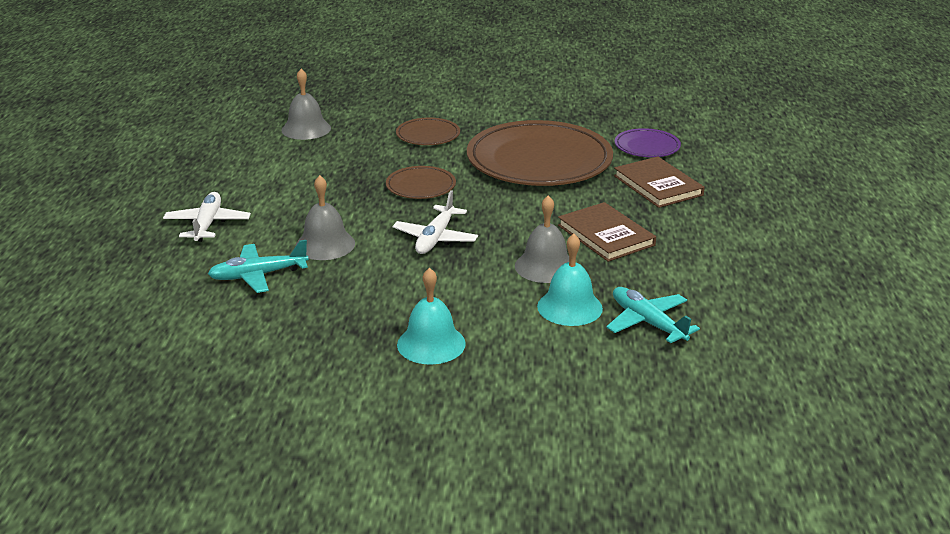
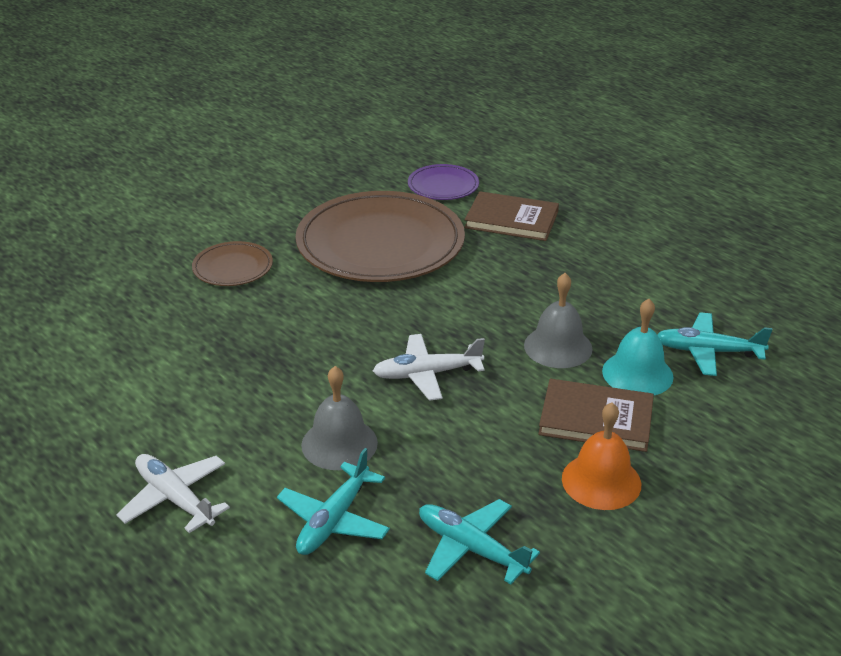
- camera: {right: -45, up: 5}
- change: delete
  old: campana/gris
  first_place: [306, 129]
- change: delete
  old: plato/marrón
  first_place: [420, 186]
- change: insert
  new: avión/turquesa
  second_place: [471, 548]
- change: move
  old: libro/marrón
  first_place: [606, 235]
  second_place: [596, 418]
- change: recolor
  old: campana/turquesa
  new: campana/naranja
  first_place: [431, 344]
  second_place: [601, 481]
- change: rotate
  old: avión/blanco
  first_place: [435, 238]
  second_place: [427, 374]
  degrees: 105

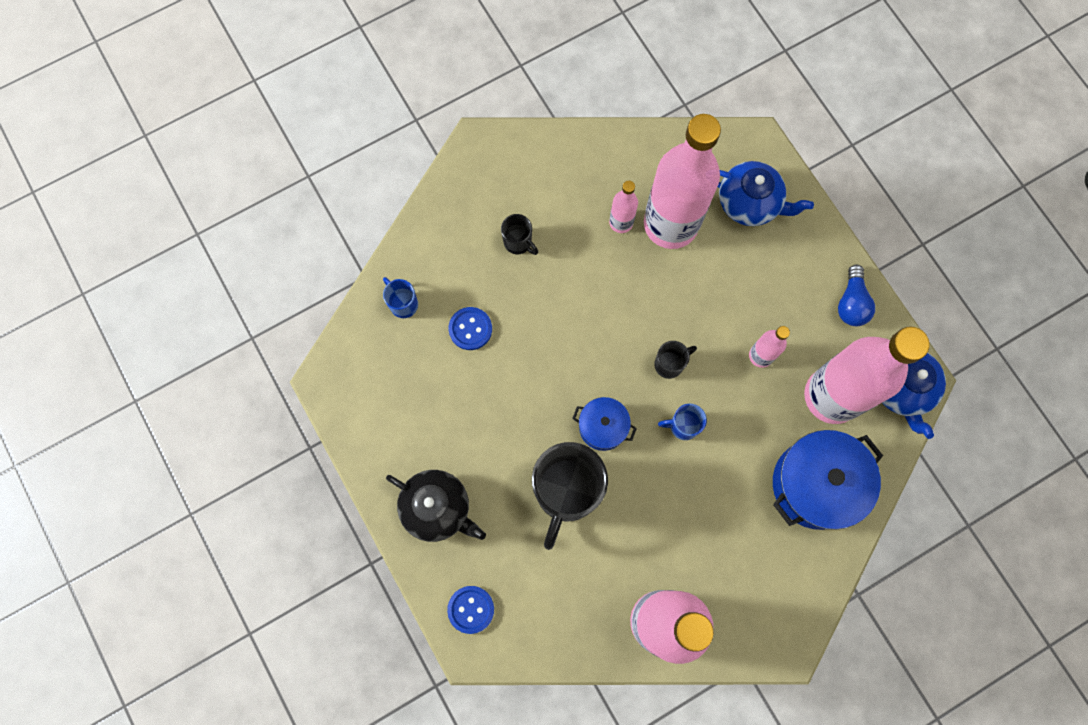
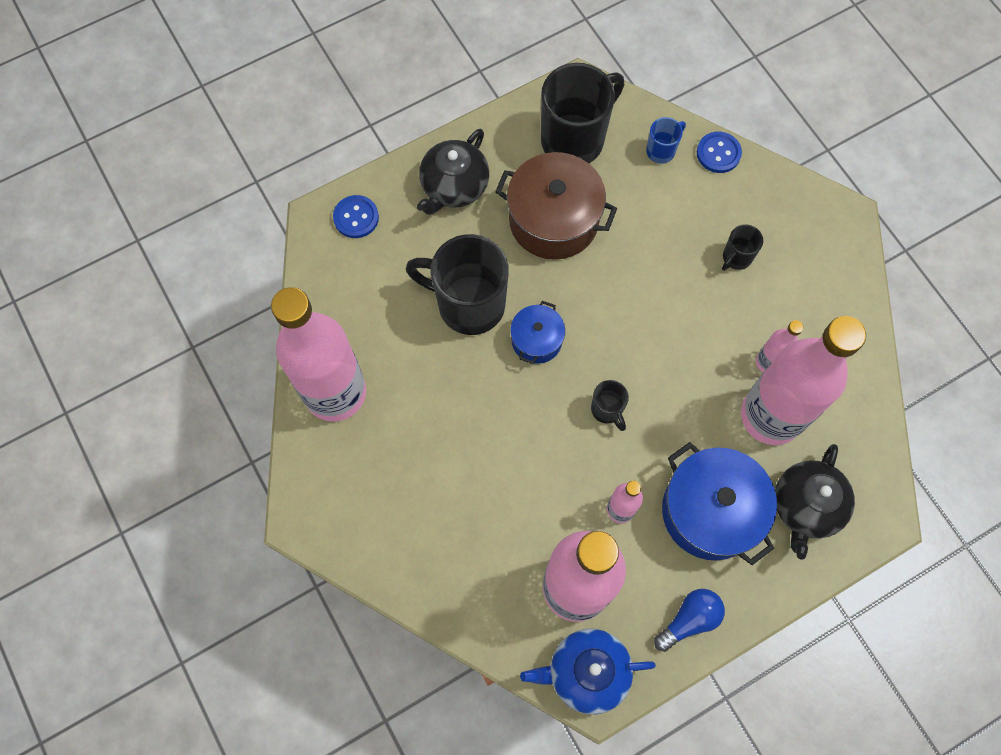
- camera: {right: 90, up: -5}
- change: delete
  old: taza/azul
  first_place: [683, 426]
- change: insert
  new: olla/marrón
  second_place: [553, 220]
- change: insert
  new: taza/negro
  second_place: [574, 139]
- change: move
  old: botón/azul
  first_place: [470, 329]
  second_place: [718, 153]
- change: move
  old: olla/azul
  first_place: [816, 484]
  second_place: [710, 511]
- change: recolor
  old: tetera/azul
  new: tetera/negro
  first_place: [749, 203]
  second_place: [805, 506]
- change: rotate
  old: bombilla/azul
  first_place: [851, 303]
  second_place: [689, 620]
  degrees: 135

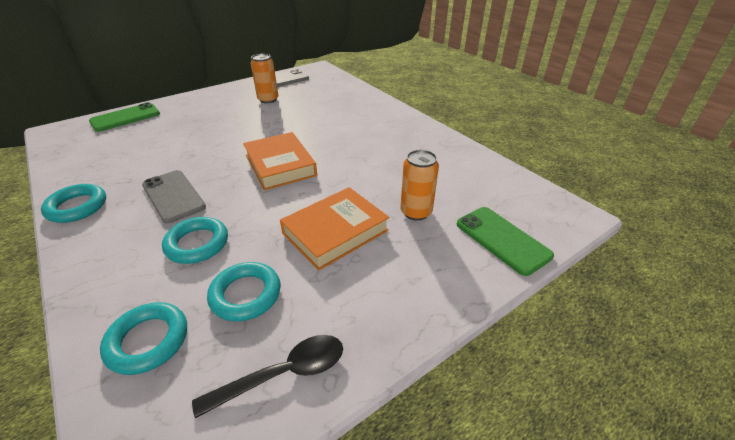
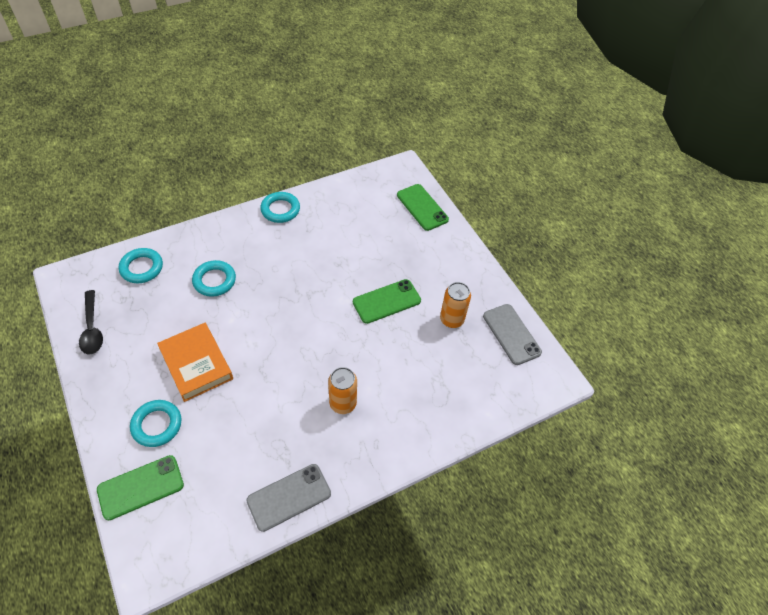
- camera: {right: 95, up: 15}
- change: delete
  old: libro/naranja
  first_place: [280, 165]
- change: insert
  new: móvil/verde
  second_place: [386, 301]
- change: move
  old: móvil/gris
  first_place: [173, 196]
  second_place: [289, 497]
- change: move
  old: anillo/turquesa
  first_place: [246, 294]
  second_place: [157, 425]
- change: move
  old: lata/naranja
  first_place: [416, 212]
  second_place: [343, 403]

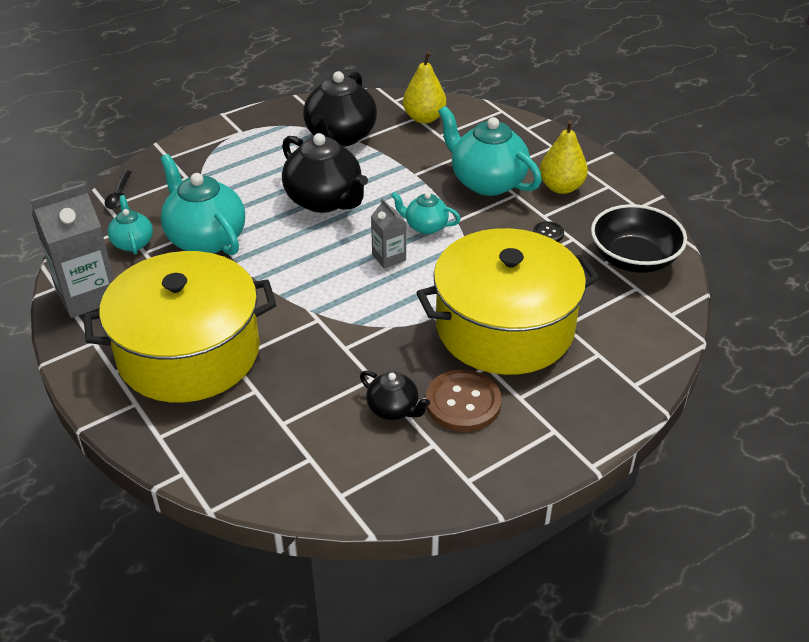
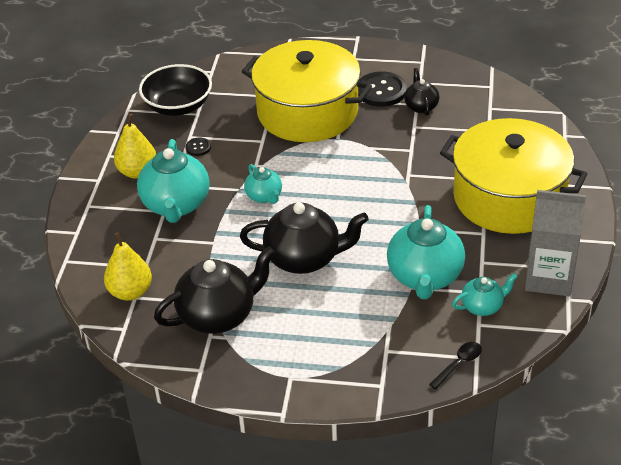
- camera: {right: -135, up: 0}
- change: delete
  old: cartón de leche/gris
  first_place: [389, 257]
- change: recolor
  old: botón/marrón
  new: botón/negro
  first_place: [463, 402]
  second_place: [381, 91]
- change: rotate
  old: tetera/turquesa
  first_place: [132, 242]
  second_place: [483, 306]
  degrees: -135
- change: rotate
  old: tetera/negro
  first_place: [325, 200]
  second_place: [304, 258]
  degrees: 90

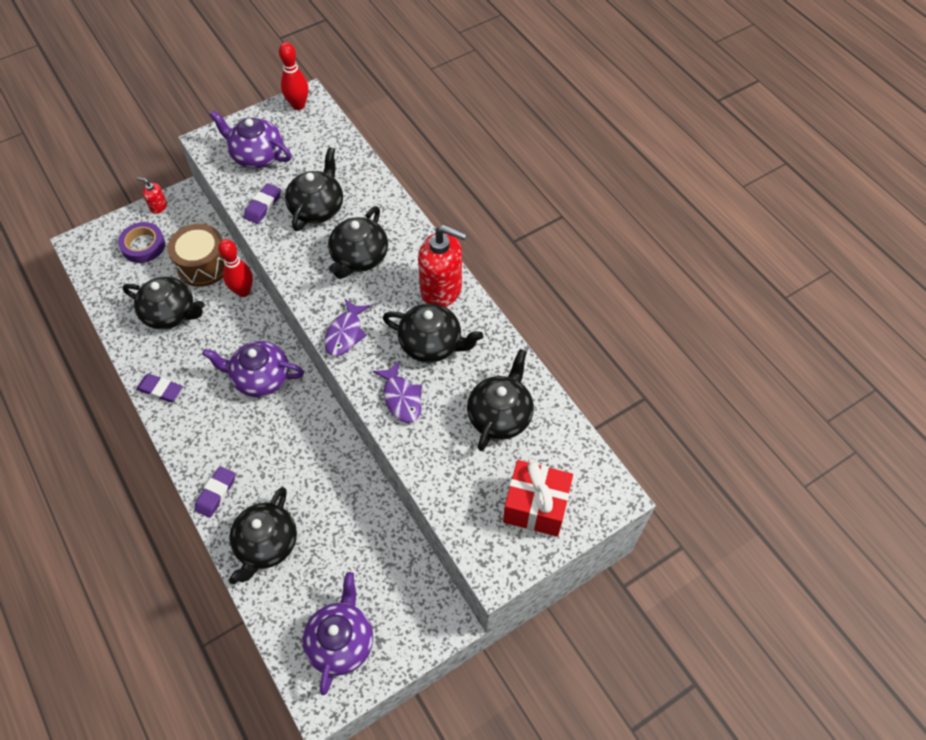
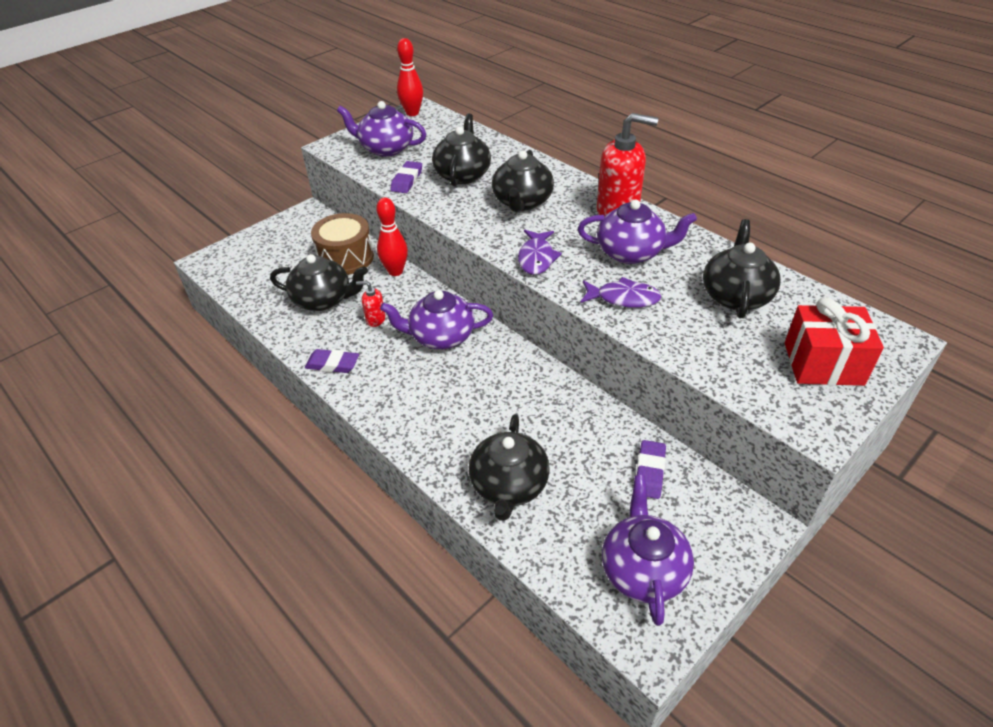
- camera: {right: -10, up: -15}
- change: delete
  old: cinta adhesiva/morado
  first_place: [143, 245]
- change: move
  old: dispensador de jabón/rojo
  first_place: [158, 206]
  second_place: [375, 319]
- change: move
  old: goma de borrar/morado
  first_place: [216, 493]
  second_place: [649, 472]
- change: recolor
  old: tetera/negro
  new: tetera/morado
  first_place: [432, 344]
  second_place: [631, 253]
- change: rotate
  old: pez/morado
  first_place: [401, 398]
  second_place: [623, 298]
  degrees: -45

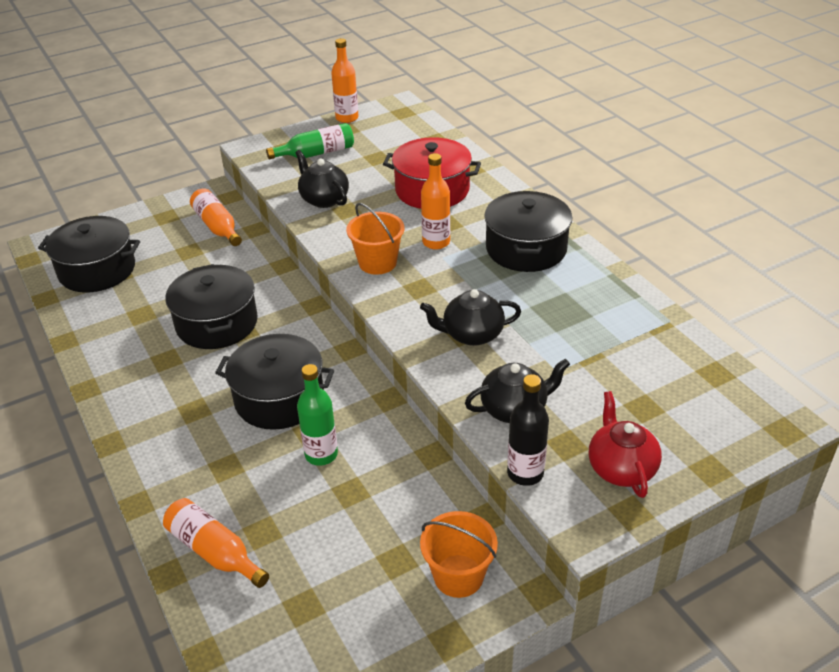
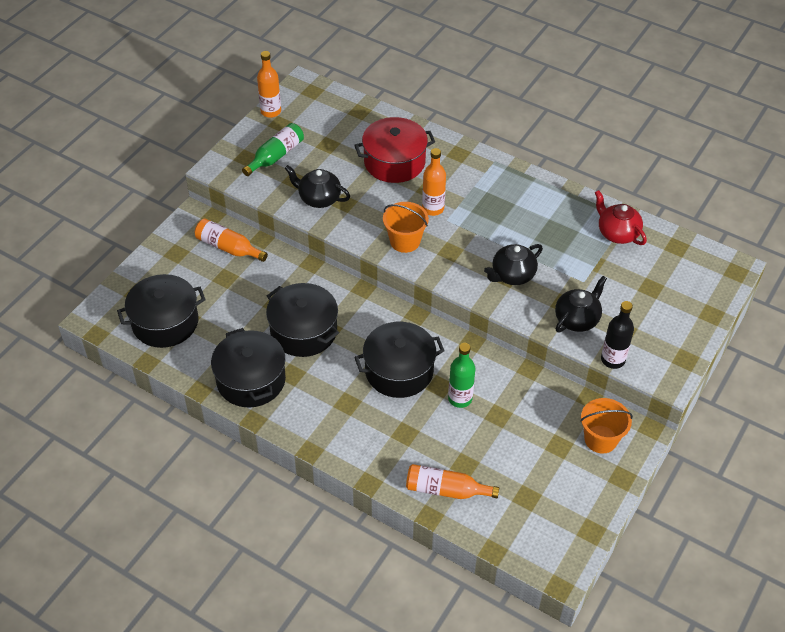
- camera: {right: -30, up: 10}
- change: move
  old: olla/negro
  first_place: [526, 248]
  second_place: [251, 380]
- change: move
  old: tetera/rojo
  first_place: [621, 468]
  second_place: [617, 233]

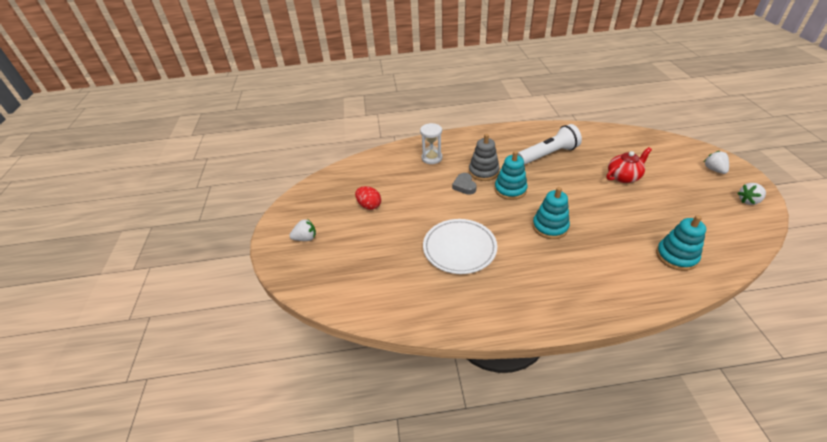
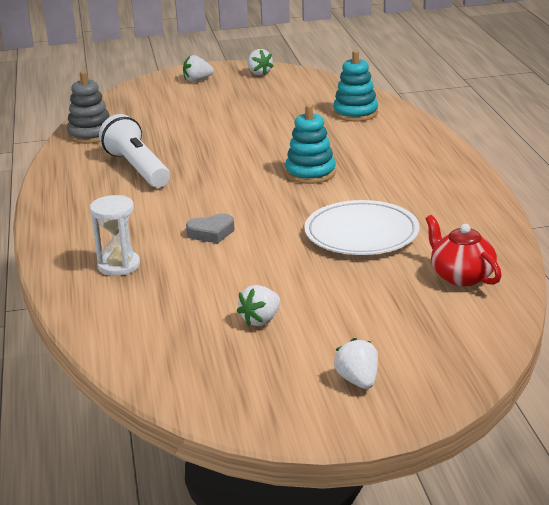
- camera: {right: -95, up: -15}
- change: delete
  old: juguete apilable/turquesa
  first_place: [510, 189]
- change: move
  old: juguete apilable/gris
  first_place: [483, 172]
  second_place: [91, 135]
- change: move
  old: tetera/rojo
  first_place: [623, 176]
  second_place: [461, 276]
- change: replace
  old: huevo/rojo
  new: fresa/blanco
  first_place: [369, 205]
  second_place: [261, 320]

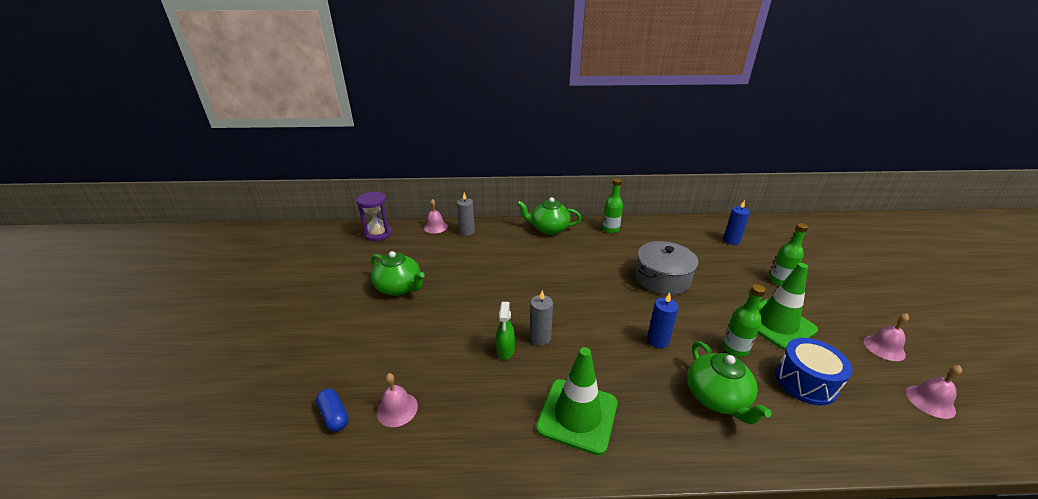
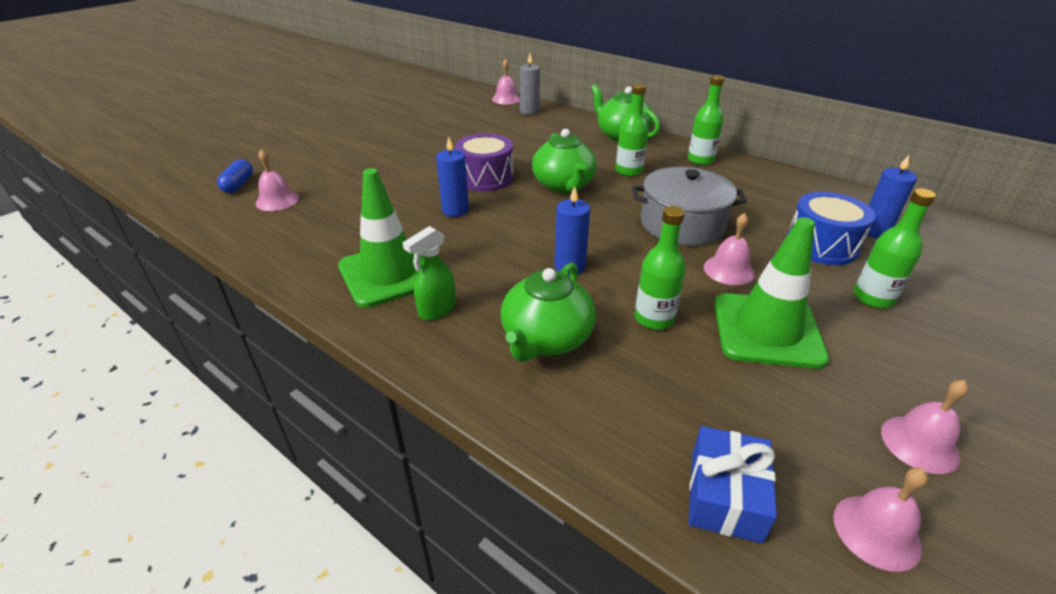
- camera: {right: 40, up: 5}
- change: delete
  old: reloj de arena/morado
  first_place: [378, 234]
- change: insert
  new: tambor/morado
  second_place: [485, 178]
- change: insert
  new: botella/verde
  second_place: [629, 171]
- change: insert
  new: regalo/azul
  second_place: [725, 495]
- change: insert
  new: campana/rosa
  second_place: [728, 270]
- change: move
  old: tetera/verde
  first_place: [399, 287]
  second_place: [564, 185]
- change: move
  old: pulverizador/verde
  first_place: [505, 350]
  second_place: [436, 310]
- change: move
  old: tambor/azul
  first_place: [805, 382]
  second_place: [821, 245]
- change: recolor
  old: vela/gris
  new: vela/azul
  first_place: [540, 338]
  second_place: [455, 210]

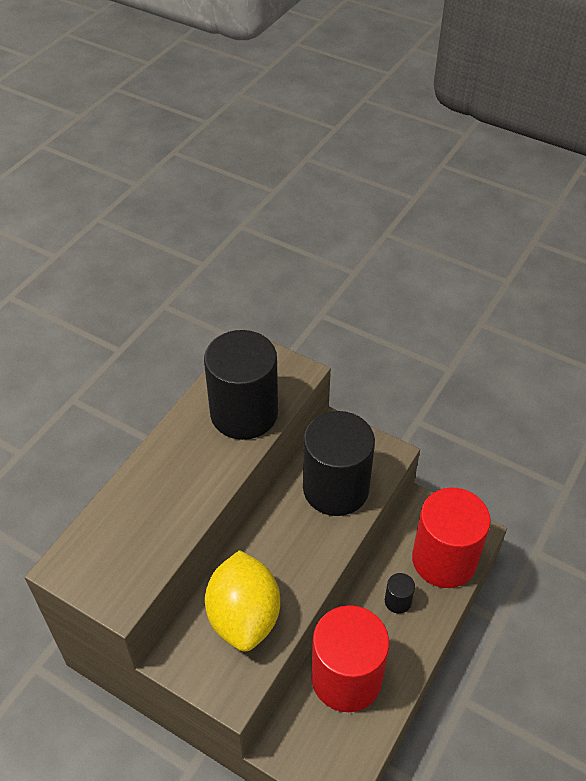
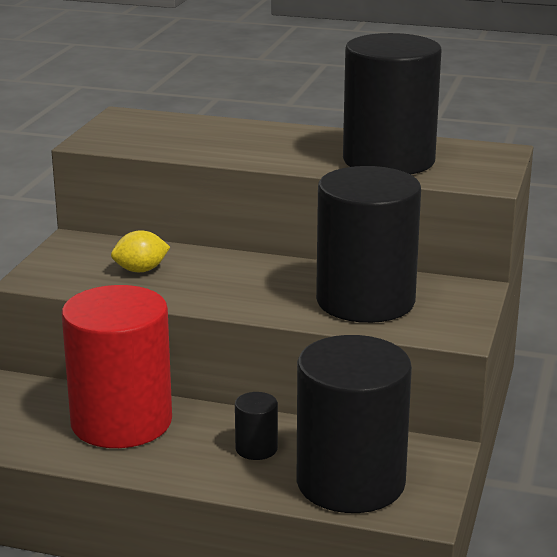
- camera: {right: 75, up: -25}
- change: recolor
  old: cilindro/rojo
  new: cilindro/negro
  first_place: [444, 559]
  second_place: [350, 482]
- change: resize
  old: limón/amarillo
  first_place: [244, 616]
  second_place: [141, 270]
  factor: 0.45

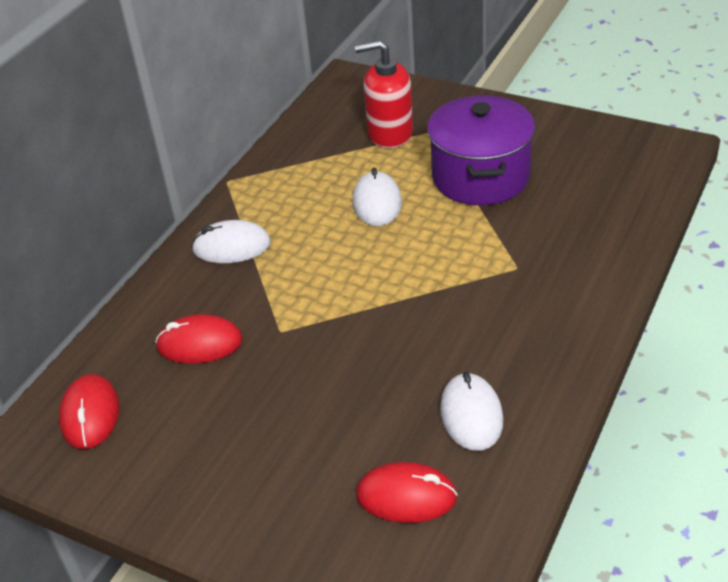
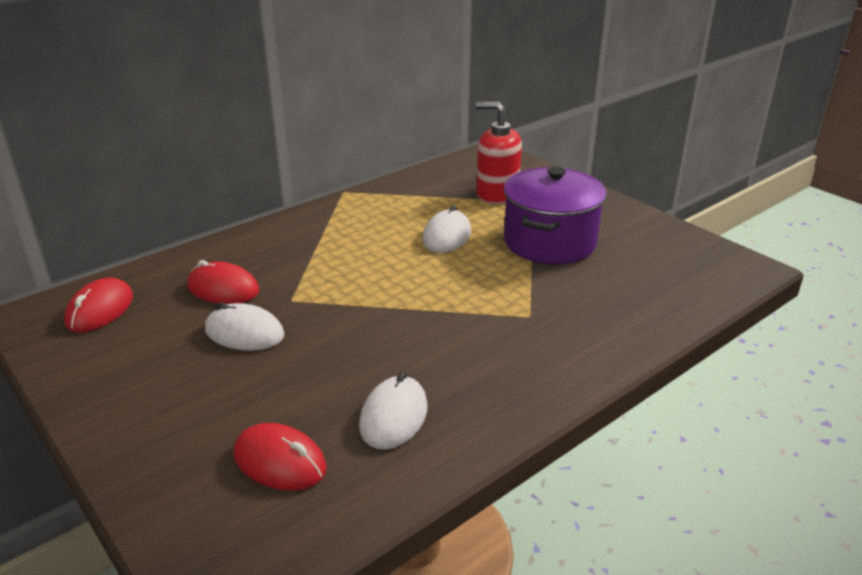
- camera: {right: 20, up: -10}
- change: move
  old: ratón/blanco
  first_place: [232, 246]
  second_place: [244, 333]

